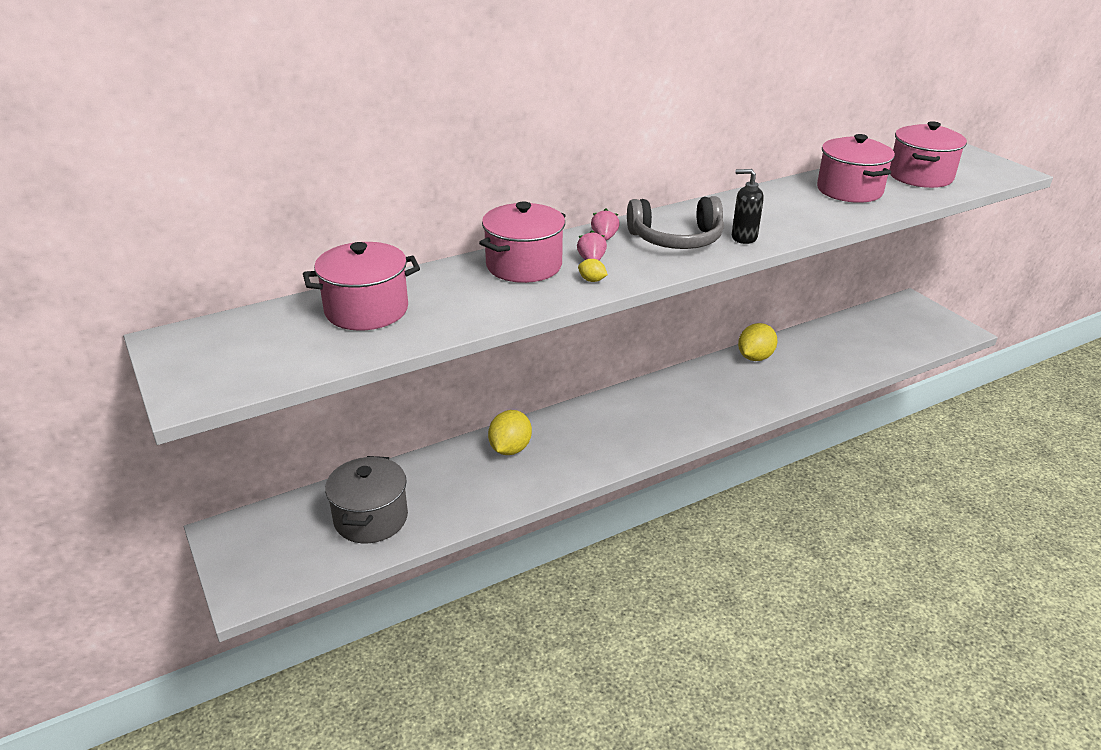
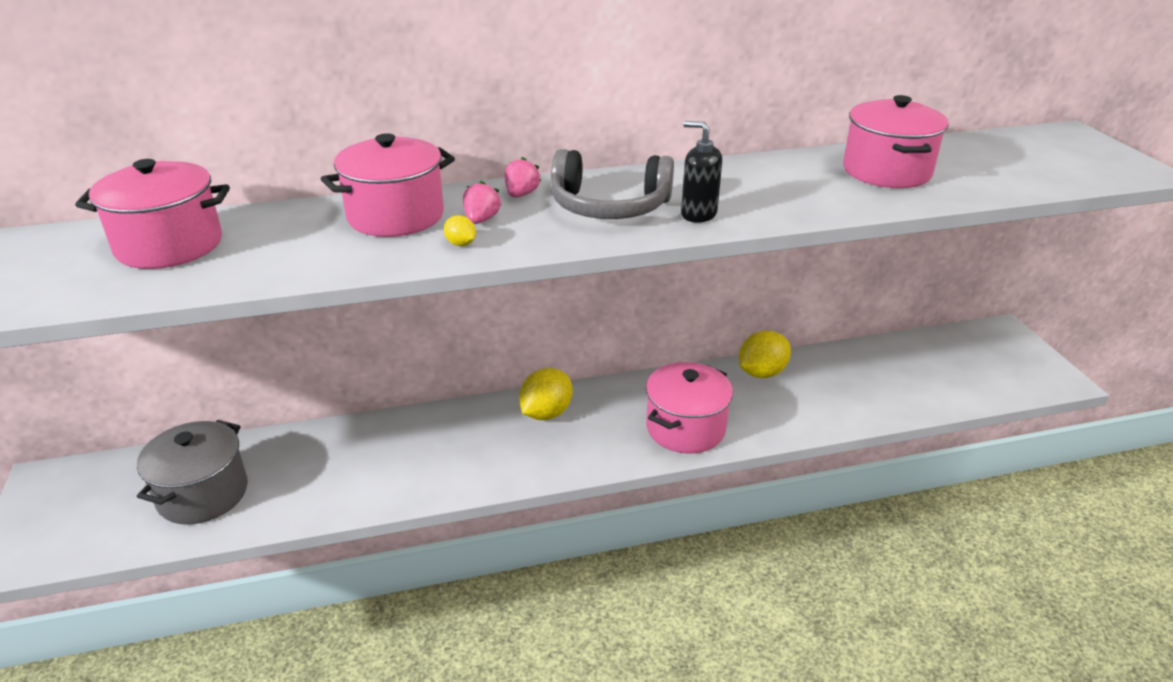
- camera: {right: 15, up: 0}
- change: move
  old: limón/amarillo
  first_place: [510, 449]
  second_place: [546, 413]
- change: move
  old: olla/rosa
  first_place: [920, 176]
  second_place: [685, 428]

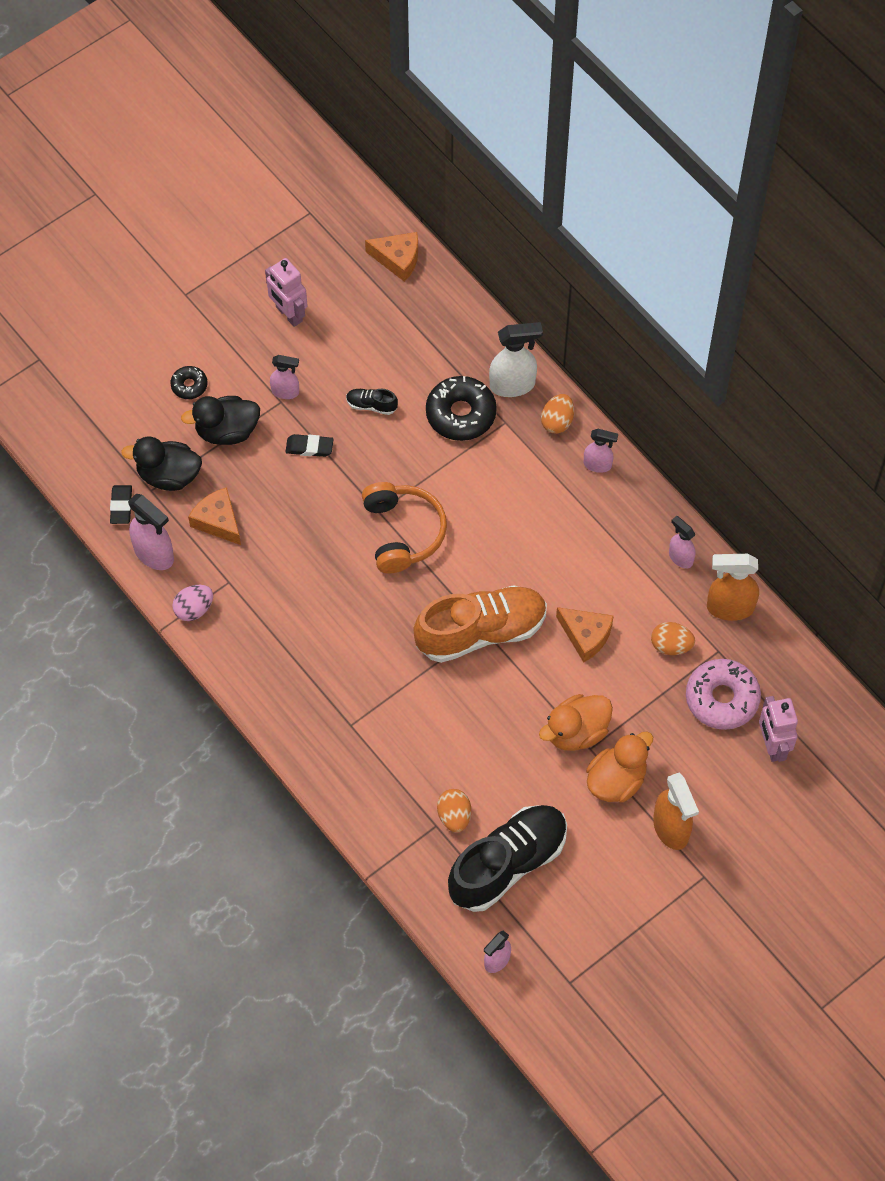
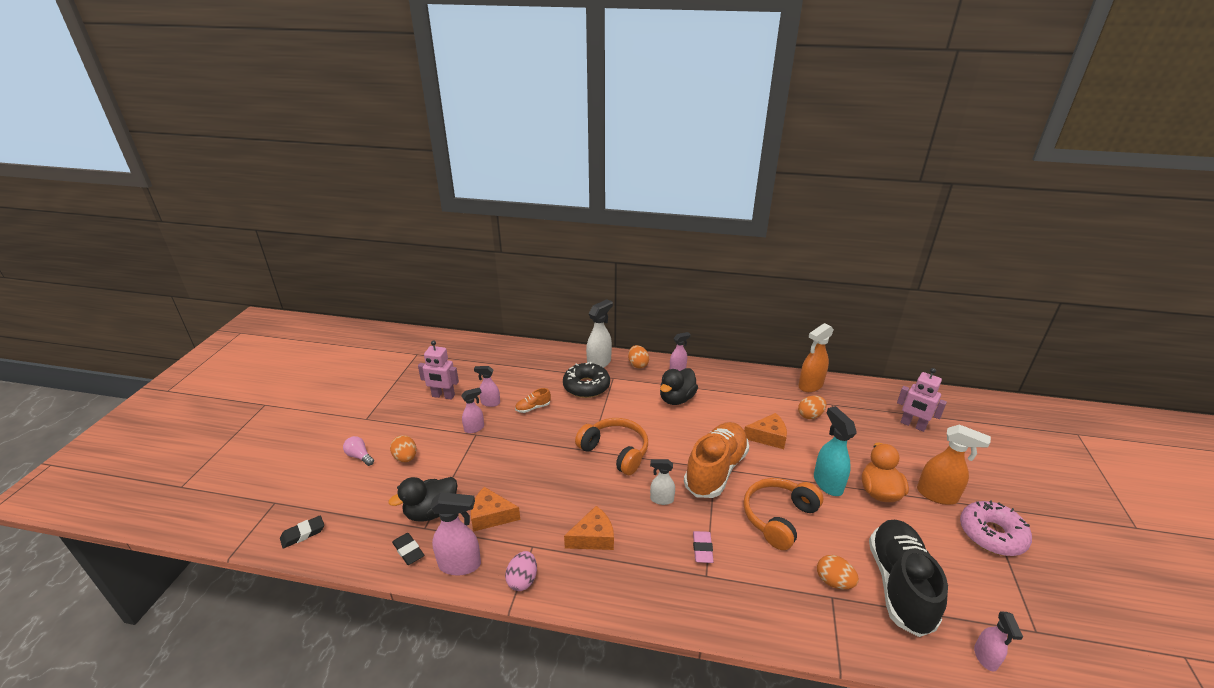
- camera: {right: -40, up: -30}
- change: insert
  new: bombilla/rosa
  second_place: [359, 456]
- change: insert
  new: pulverizador/blanco
  second_place: [661, 499]
- change: insert
  new: goma de borrar/rosa
  second_place: [702, 549]
- change: insert
  new: auriculares/naranja
  second_place: [779, 518]
- change: move
  old: pato/negro
  first_place: [227, 431]
  second_place: [676, 399]
- change: move
  old: goma de borrar/negro
  first_place: [309, 447]
  second_place: [303, 534]
- change: move
  old: queso/naranja
  first_place: [398, 259]
  second_place: [593, 537]
- change: move
  old: pulverizador/rosa
  first_place: [680, 557]
  second_place: [490, 403]
- change: move
  old: rosquilla/rosa
  first_place: [722, 698]
  second_place: [991, 534]
- change: replace
  old: rosquilla/negro
  new: huevo/naranja
  first_place: [189, 385]
  second_place: [406, 458]
- change: replace
  old: pato/naranja
  new: pulverizador/turquesa
  first_place: [576, 732]
  second_place: [827, 483]
- change: recolor
  old: zapato/negro
  new: zapato/naranja
  first_place: [371, 405]
  second_place: [533, 408]

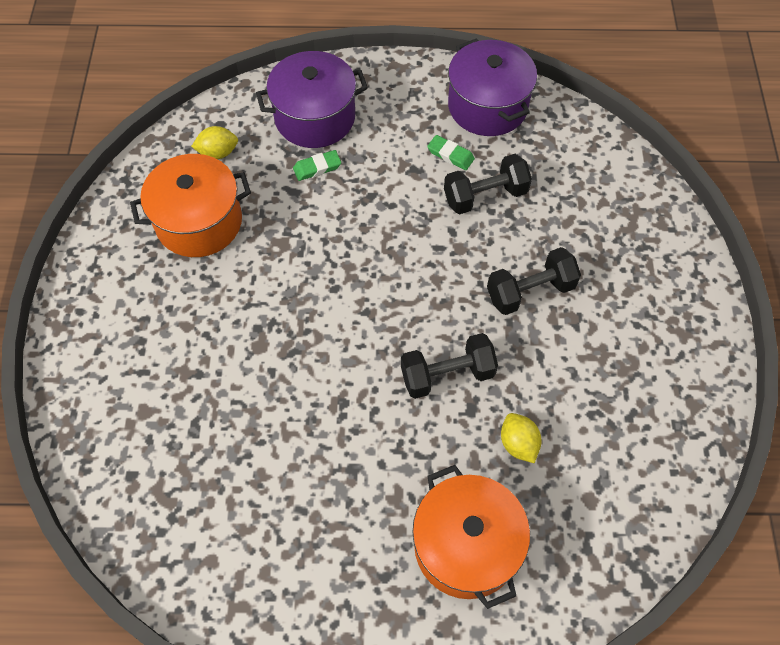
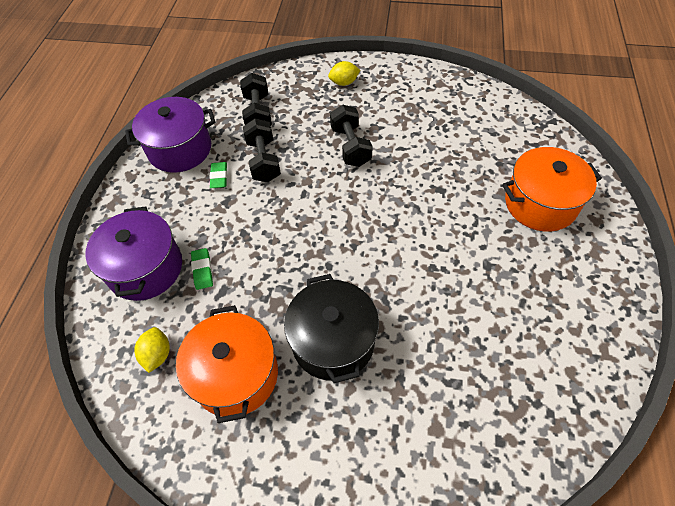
- camera: {right: -80, up: -5}
- change: insert
  new: olla/negro
  second_place: [333, 341]
- change: move
  old: mancuerna/negro
  first_place: [447, 375]
  second_place: [258, 113]
- change: move
  old: limón/amarillo
  first_place: [518, 443]
  second_place: [344, 83]
- change: rotate
  old: goma de borrar/verde
  first_place: [450, 155]
  second_place: [219, 177]
  degrees: -45

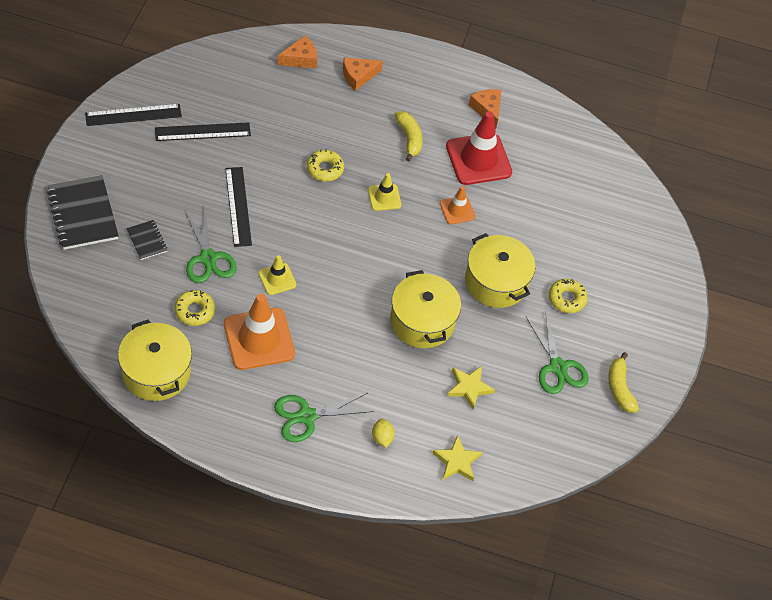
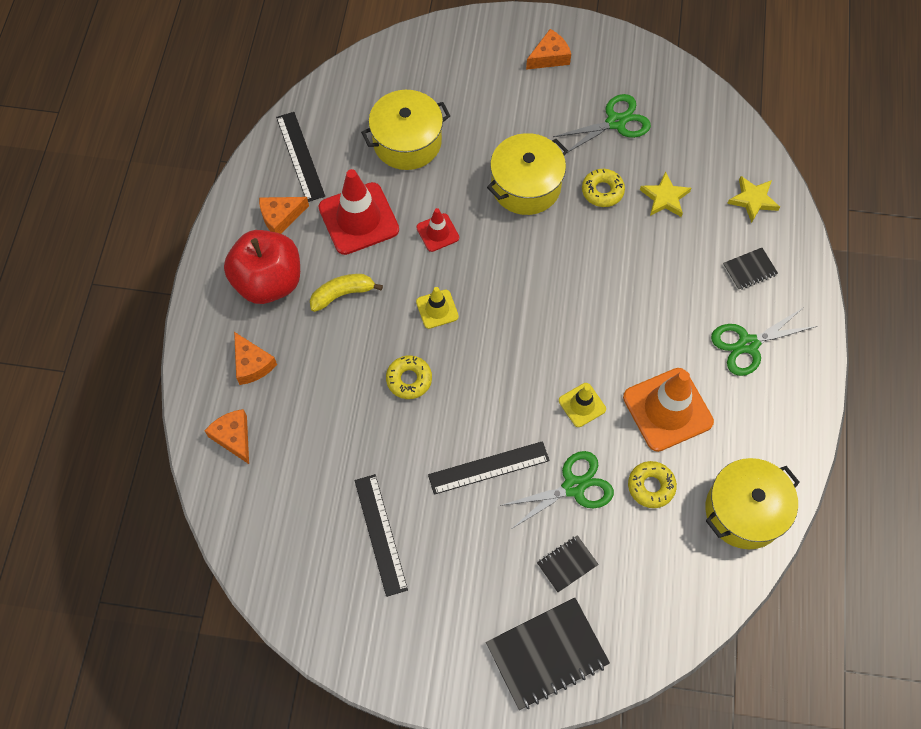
- camera: {right: -90, up: 10}
- change: delete
  old: plátano/amarillo
  first_place: [619, 388]
- change: insert
  new: manzana/rojo
  second_place: [268, 282]
- change: insert
  new: queso/naranja
  second_place: [549, 57]
- change: move
  old: regla/negro
  first_place: [133, 115]
  second_place: [300, 156]
- change: move
  old: olla/amarillo
  first_place: [422, 321]
  second_place: [407, 142]
- change: move
  old: rosquilla/amarillo
  first_place: [566, 299]
  second_place: [602, 191]
- change: replace
  old: limón/amarillo
  new: cuaderno/negro
  first_place: [382, 438]
  second_place: [749, 270]
- change: recolor
  old: cono de tráfico/naranja
  new: cono de tráfico/rojo
  first_place: [457, 210]
  second_place: [437, 232]
- change: rotate
  old: tijeras/verde
  first_place: [307, 416]
  second_place: [748, 344]
  degrees: 90

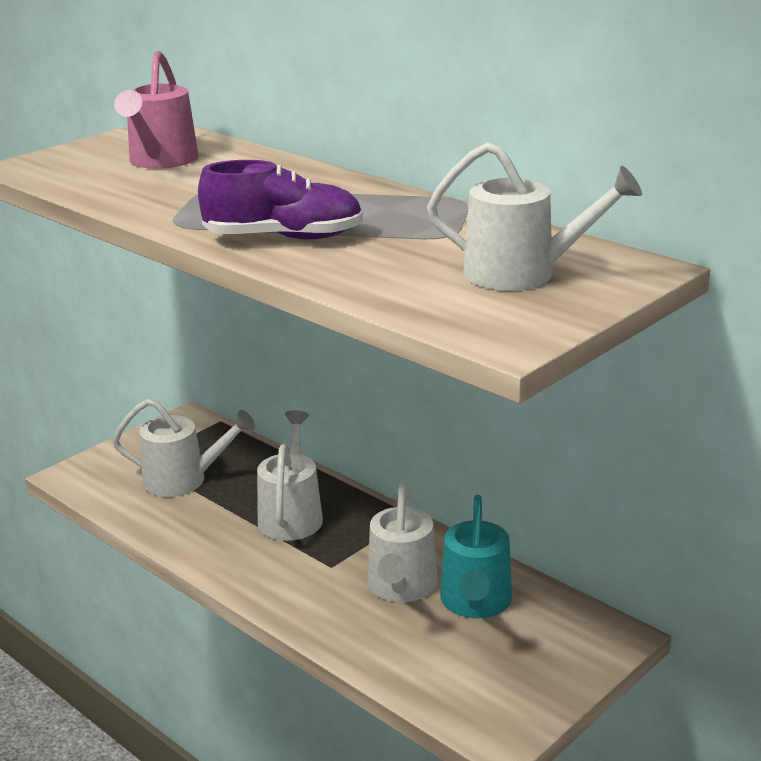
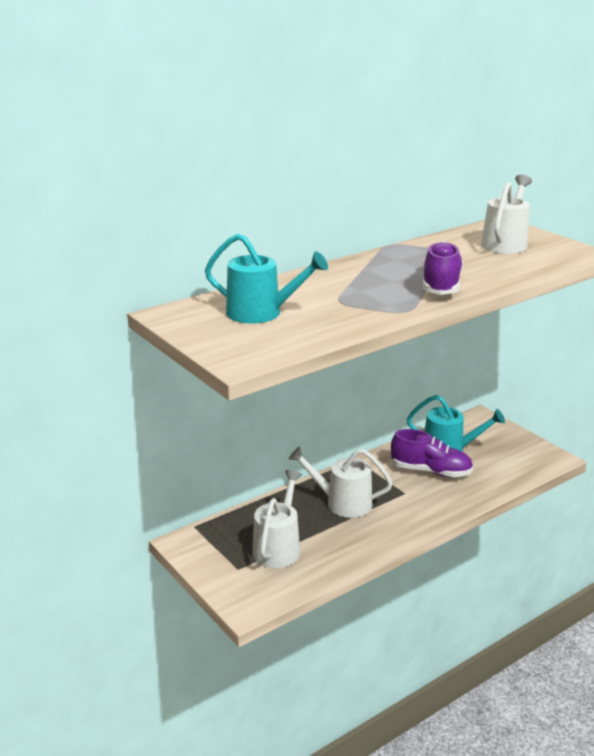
- camera: {right: -80, up: 0}
- change: replace
  old: regadera/blanco
  new: zapato/morado
  first_place: [401, 587]
  second_place: [431, 471]
- change: recolor
  old: regadera/rosa
  new: regadera/turquesa
  first_place: [161, 161]
  second_place: [261, 313]

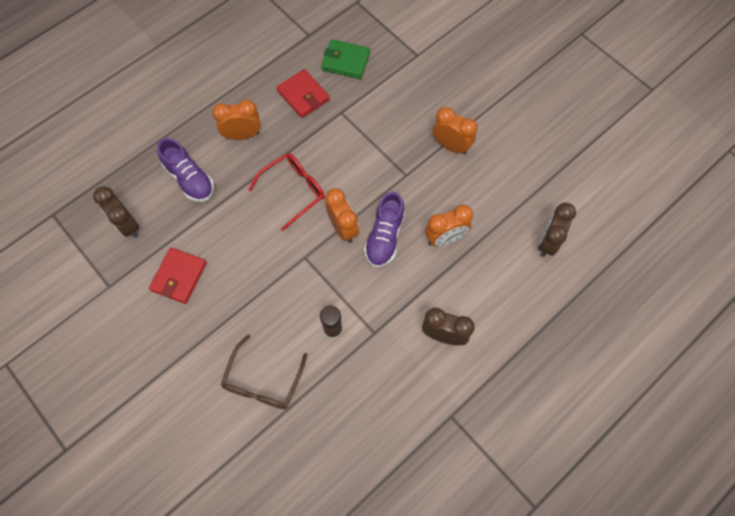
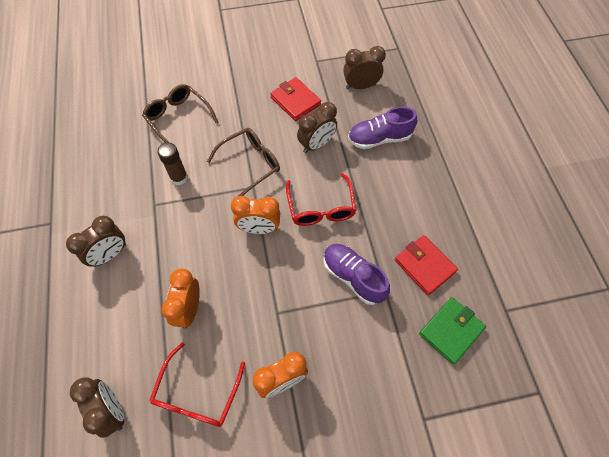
- camera: {right: 120, up: -5}
- change: delete
  old: despertador/naranja
  first_place: [242, 135]
- change: insert
  new: gafas/rojo
  second_place: [197, 394]
- change: insert
  new: gafas/marrón
  second_place: [250, 164]
- change: insert
  new: despertador/marrón
  second_place: [316, 144]
- change: move
  old: zapato/morado
  first_place: [384, 237]
  second_place: [353, 277]
- change: rotate
  old: cartera/rojo
  first_place: [303, 95]
  second_place: [424, 266]
  degrees: 60

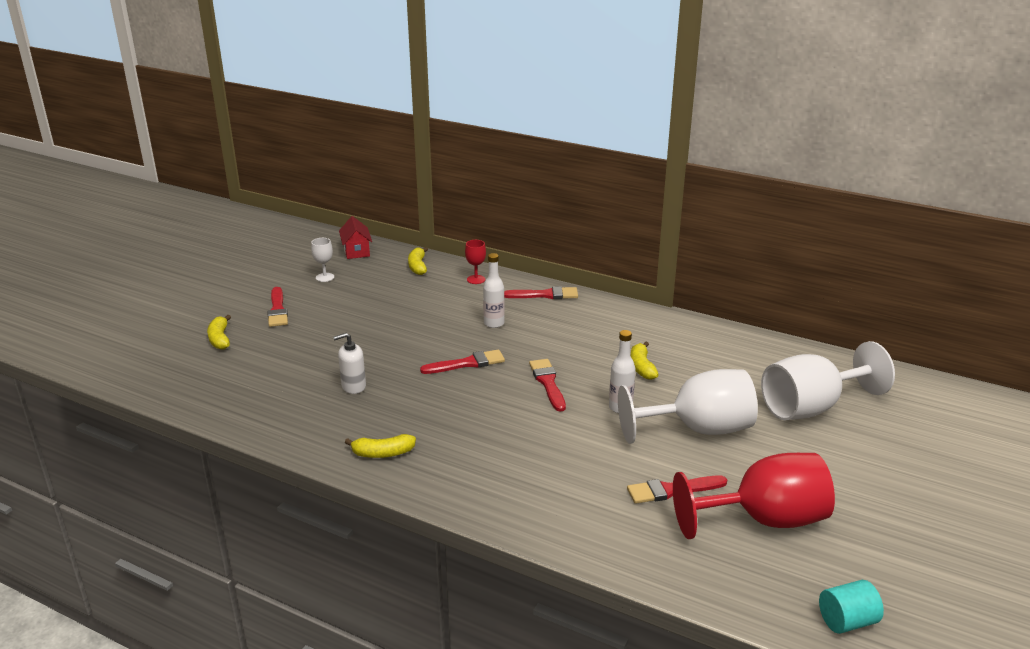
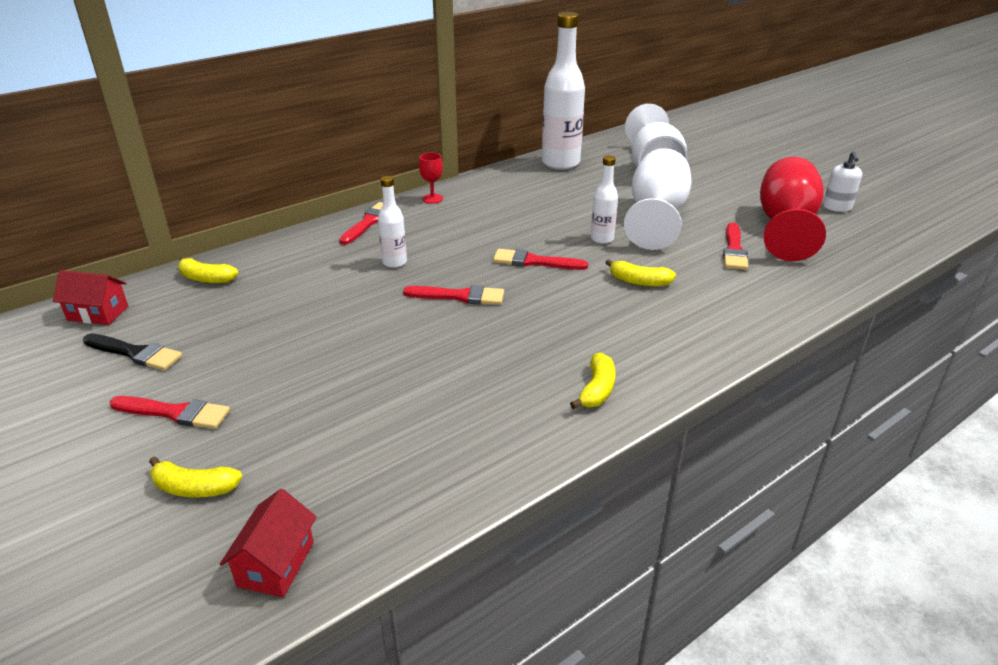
- camera: {right: -65, up: 5}
- change: delete
  old: cilindro/turquesa
  first_place: [847, 621]
- change: insert
  new: casa/rojo
  second_place: [276, 564]
- change: insert
  new: botella/blanco
  second_place: [560, 163]
- change: move
  old: dispensador de jabón/blanco
  first_place: [353, 386]
  second_place: [837, 207]
- change: move
  old: copa/rojo
  first_place: [476, 279]
  second_place: [432, 198]
- change: move
  old: plátano/amarillo
  first_place: [642, 367]
  second_place: [639, 281]
- change: replace
  old: copa/blanco
  new: pincel/negro
  first_place: [325, 277]
  second_place: [135, 353]
- change: rotate
  old: pincel/rojo
  first_place: [467, 363]
  second_place: [459, 296]
  degrees: 90

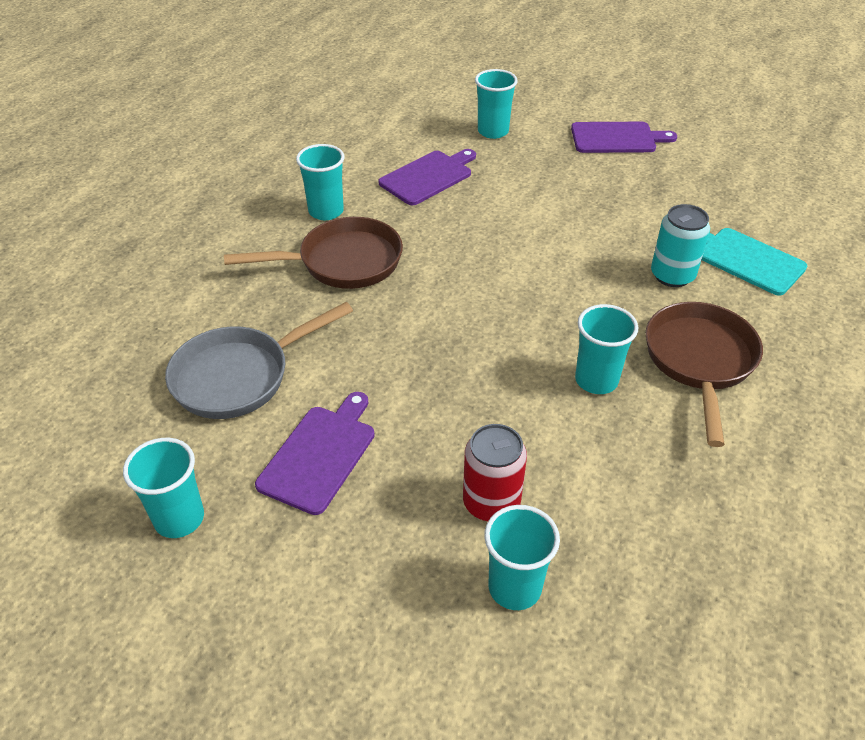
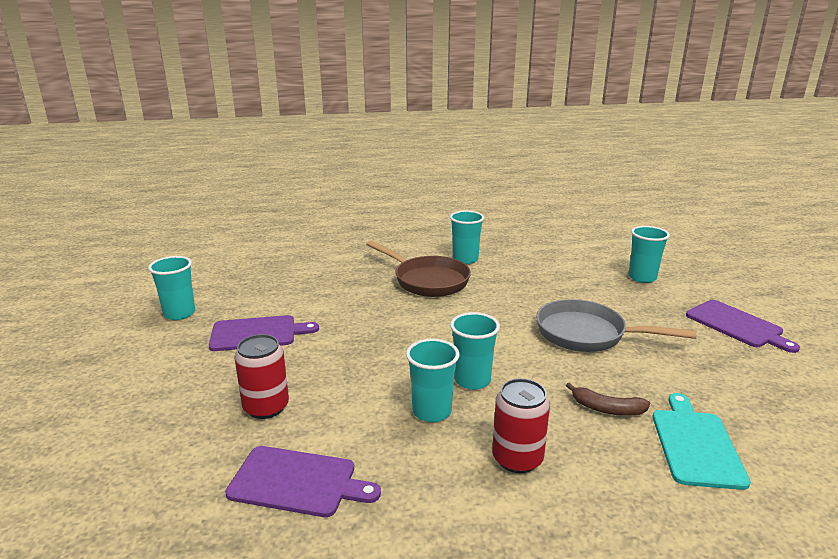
- camera: {right: 55, up: -20}
- change: move
  old: sartén/gris
  first_place: [239, 376]
  second_place: [587, 334]
- change: move
  old: tabla de cortar/morado
  first_place: [428, 177]
  second_place: [297, 482]
- change: move
  old: vaso/turquesa
  first_place: [514, 588]
  second_place: [472, 380]
- change: replace
  old: sartén/marrón
  new: lata/rojo
  first_place: [700, 361]
  second_place: [517, 459]
- change: replace
  old: lata/turquesa
  new: plátano/marrón
  first_place: [672, 275]
  second_place: [607, 409]

